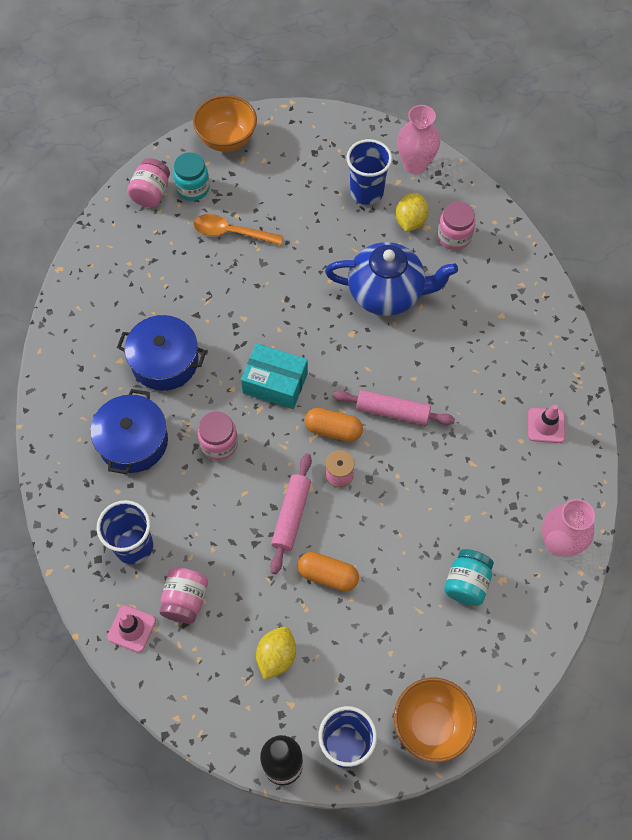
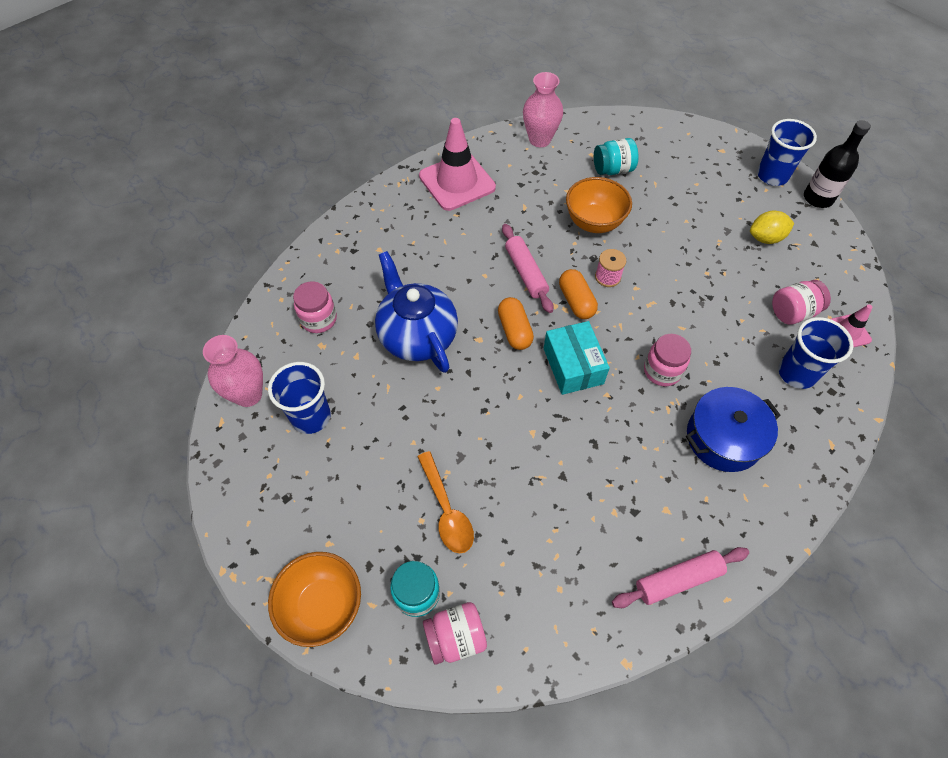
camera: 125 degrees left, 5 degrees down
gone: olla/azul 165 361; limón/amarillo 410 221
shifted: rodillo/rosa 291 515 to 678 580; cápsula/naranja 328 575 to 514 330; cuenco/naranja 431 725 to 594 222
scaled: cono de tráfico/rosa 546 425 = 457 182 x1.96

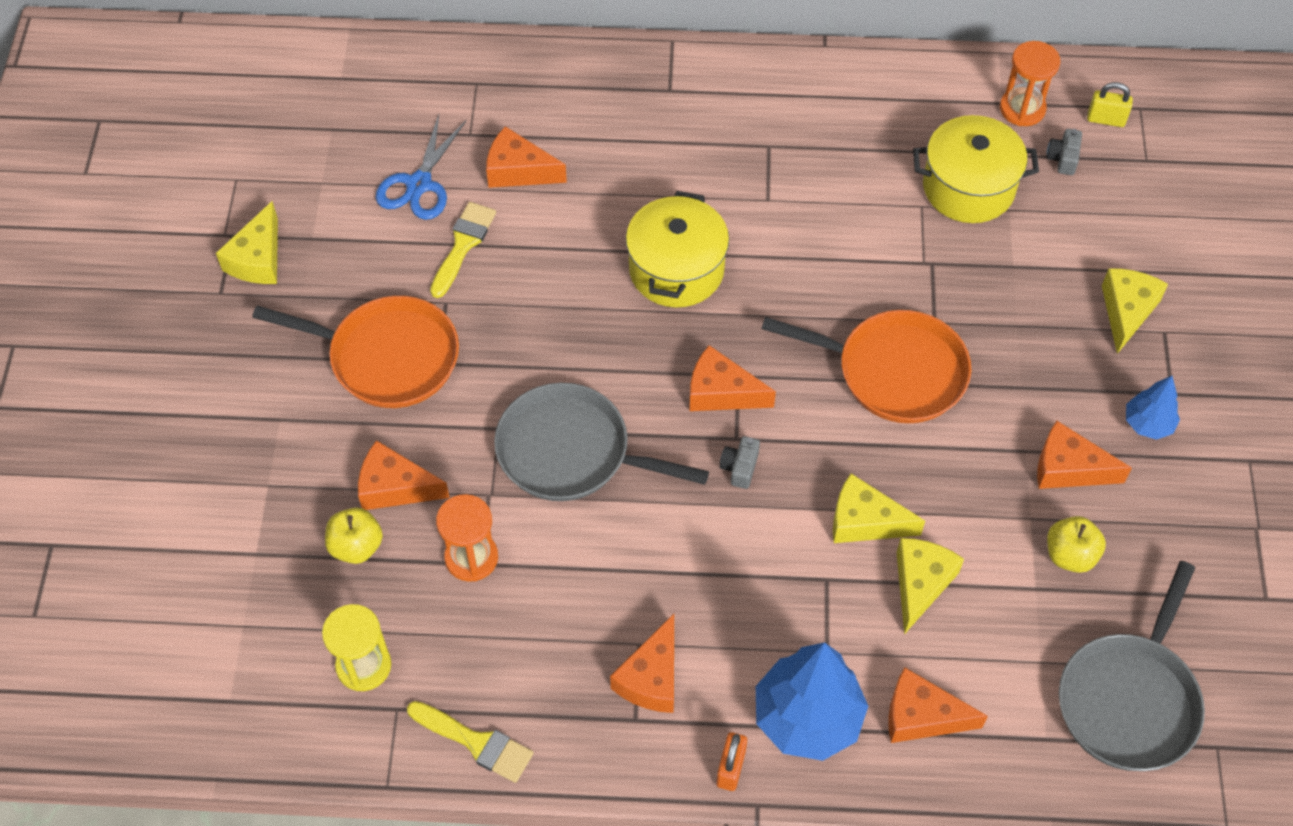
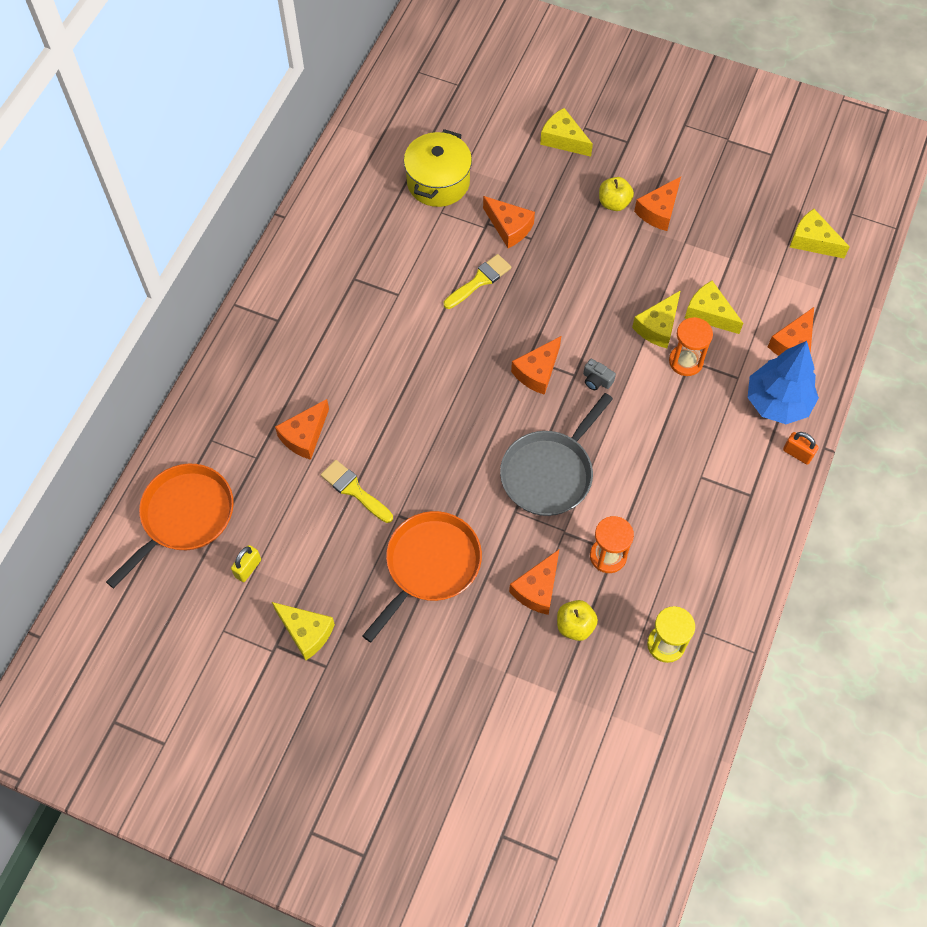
camera: 70 degrees left, 5 degrees up
gone: tijeras/azul 419 184; olla/amarillo 676 270; cámara/gris 1063 158; árbol/azul 1148 424
shifted: pincel/amarillo 476 742 to 480 280; queso/naranja 651 678 to 509 227; sartén/naranja 894 371 to 184 516; reloj de arena/naranja 1022 109 to 686 361; manzana/amarillo 1070 555 to 614 203; candado/amarillo 1106 119 to 248 568
swapped: sartén/gris 1130 700 to queso/amarillo 812 241

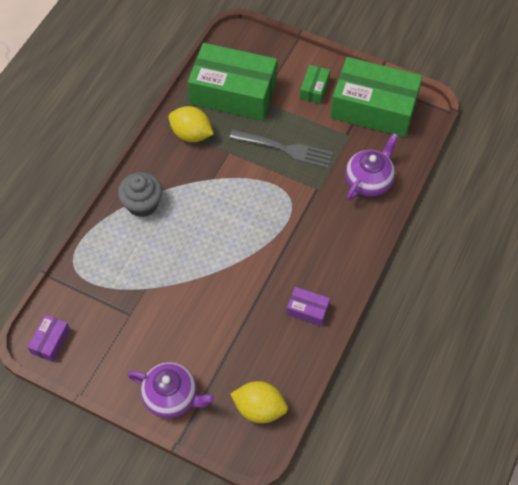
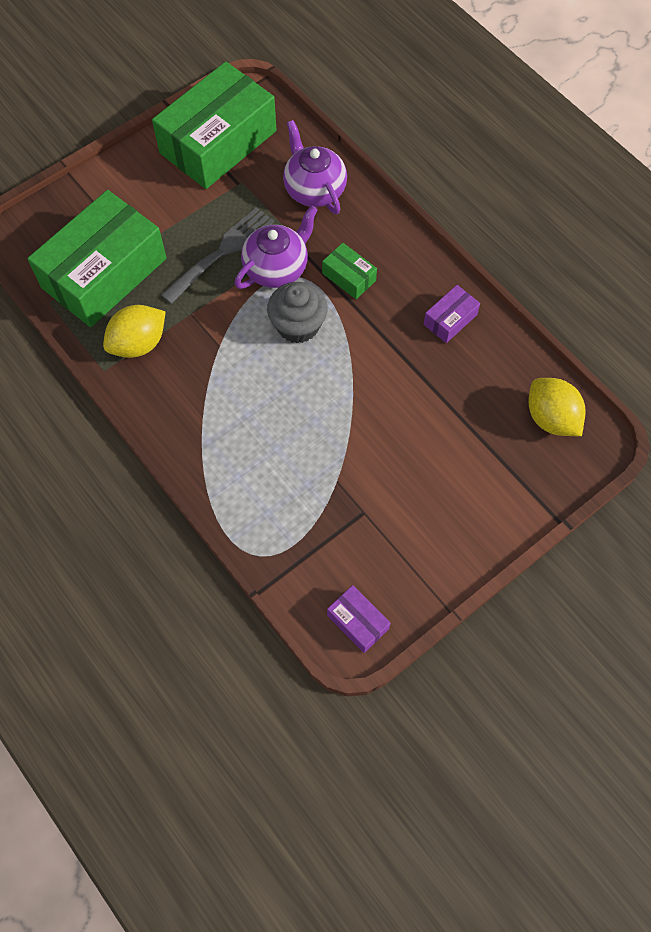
camera: 65 degrees left, 5 degrees up
shifted: magdalena/gris 142 204 to 298 325; tetera/morado 172 396 to 277 268; caja/verde 314 89 to 349 277
rotated: limón/amarillo 259 408 = 551 418 75 degrees counterclockwise

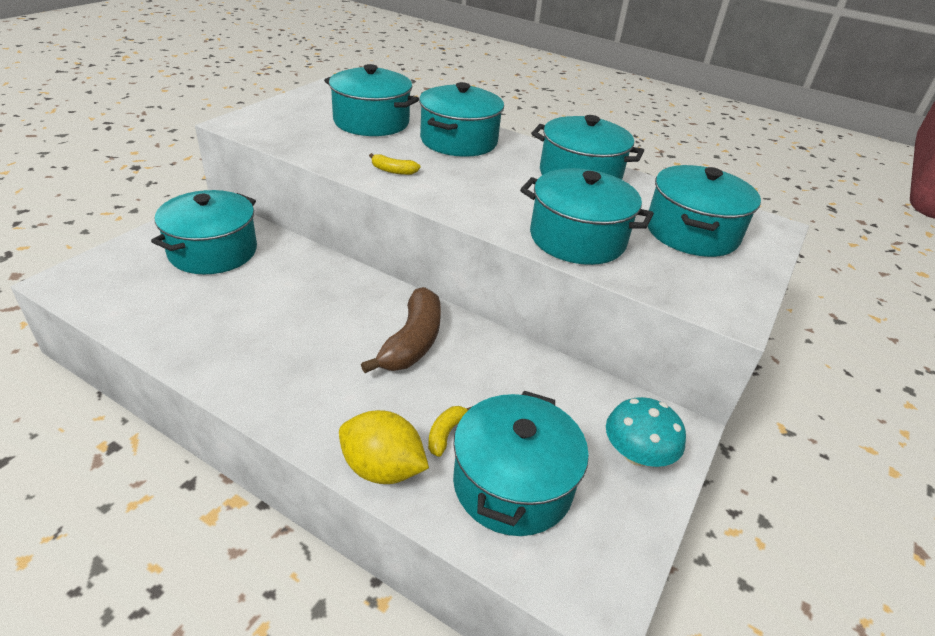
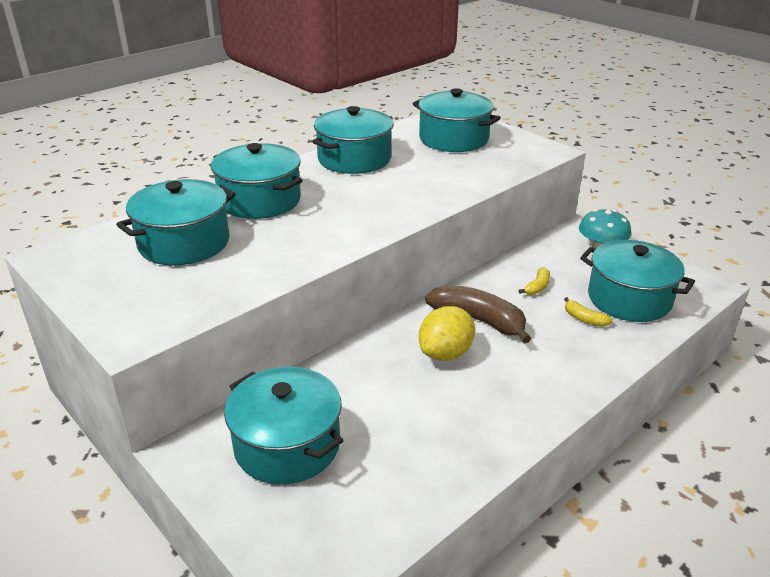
camera: 70 degrees left, 5 degrees down
gone: olla/turquesa 577 238
shifted: limón/amarillo 382 468 to 445 353; plátano/amarillo 393 171 to 537 287

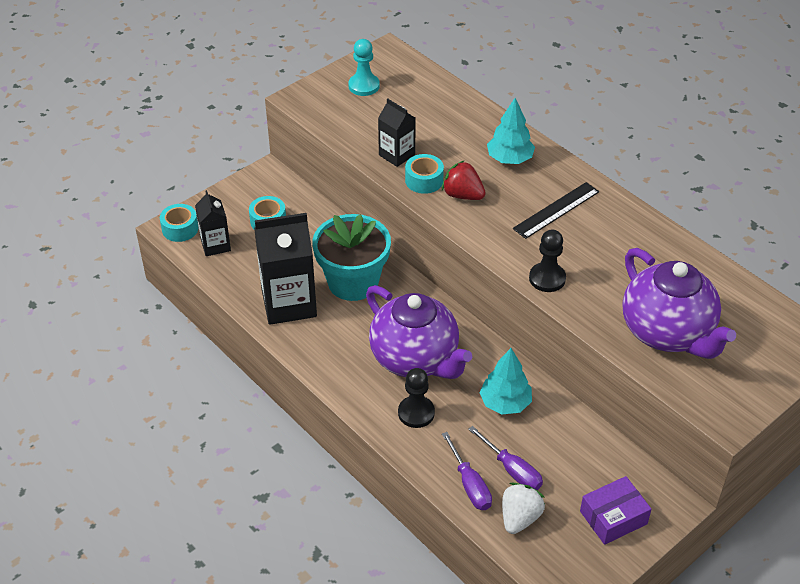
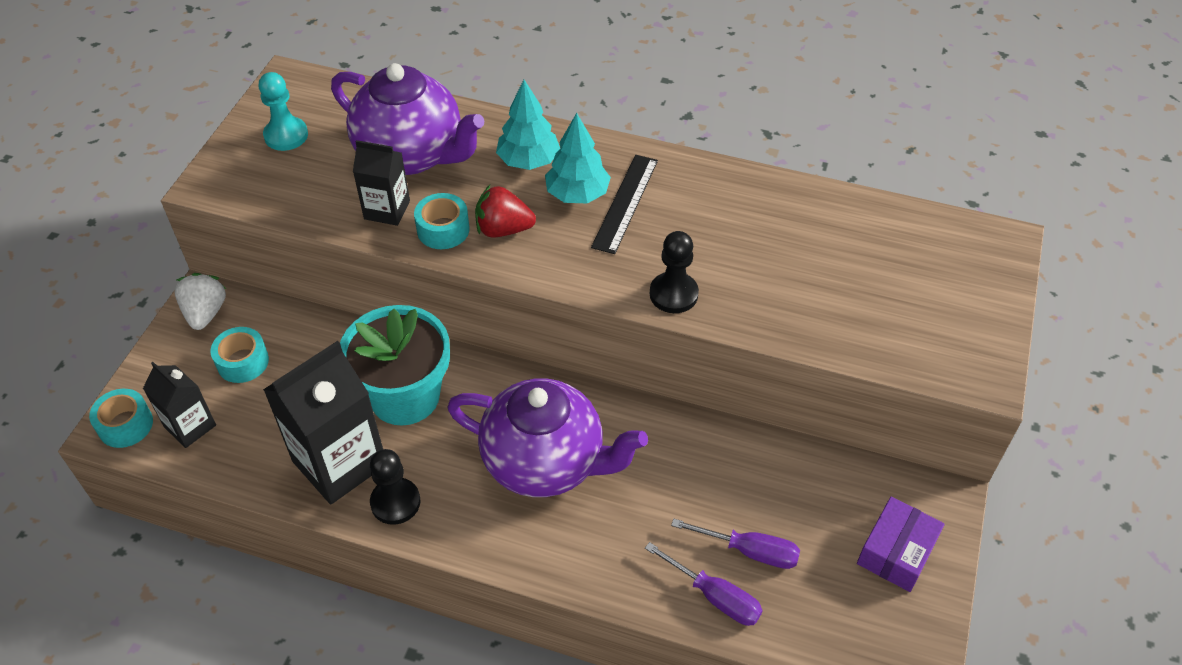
camera: 30 degrees left, 5 degrees up
shifted: peón/negro 416 413 to 395 502; árbol/turquesa 505 403 to 577 194; fresa/blanco 519 518 to 205 313; tetera/morado 668 333 to 412 155

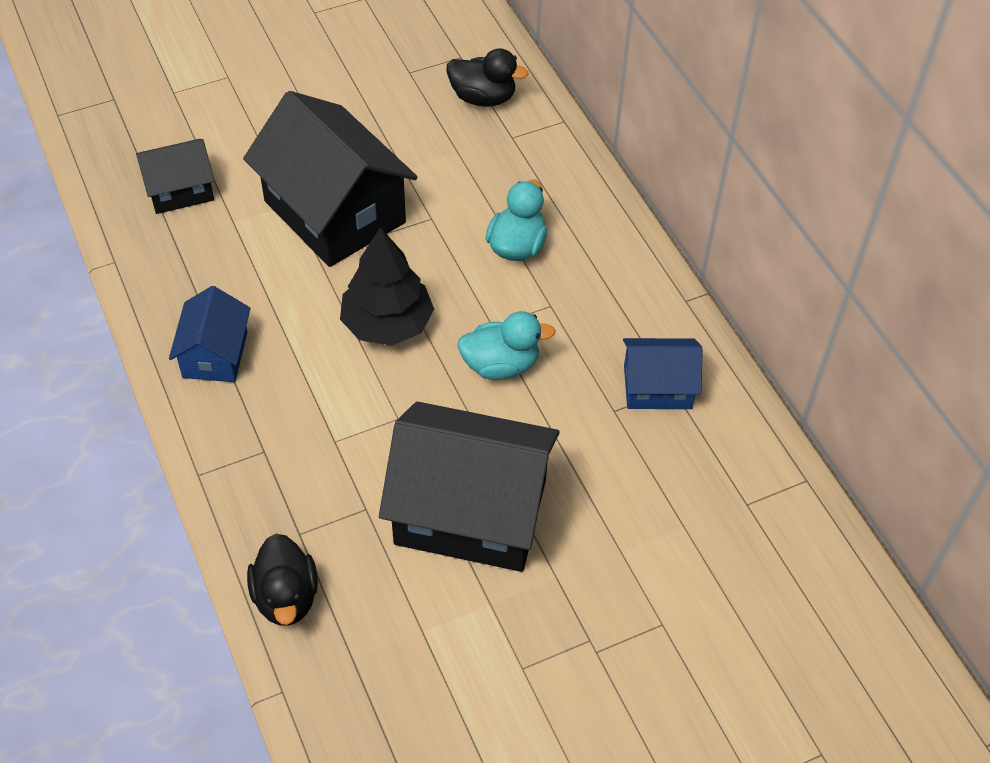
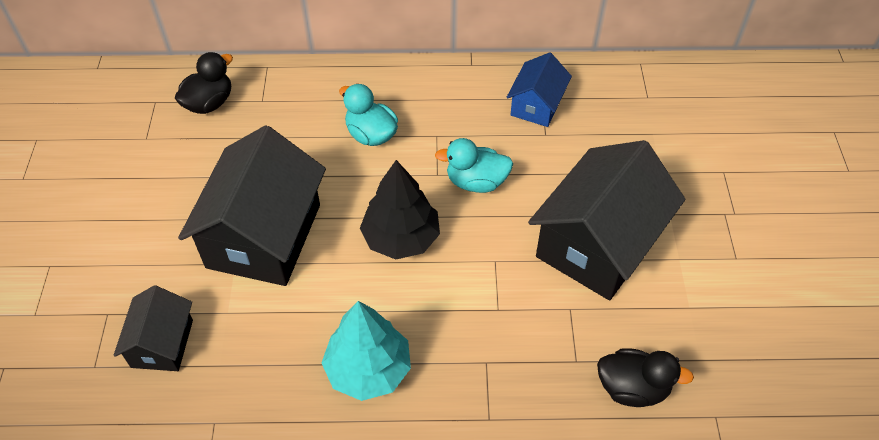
camera: 65 degrees left, 0 degrees up
swapped: casa/azul 215 354 to árbol/turquesa 368 369
rotated: casa/negro 335 212 = 264 236 60 degrees counterclockwise; pato/turquesa 501 365 = 476 182 105 degrees counterclockwise

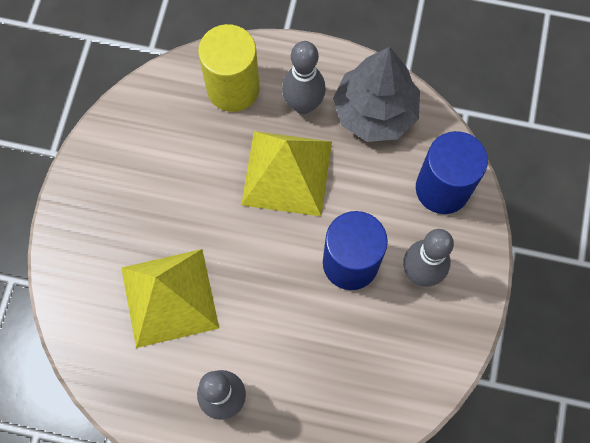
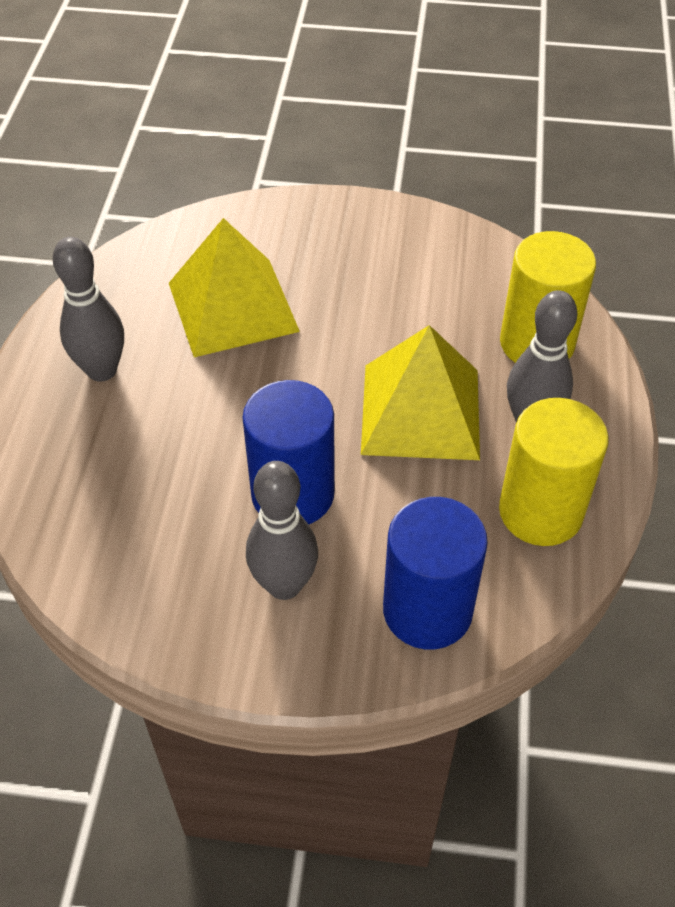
camera: 85 degrees right, 20 degrees down
swapped: árbol/gris 375 112 to cilindro/amarillo 540 511

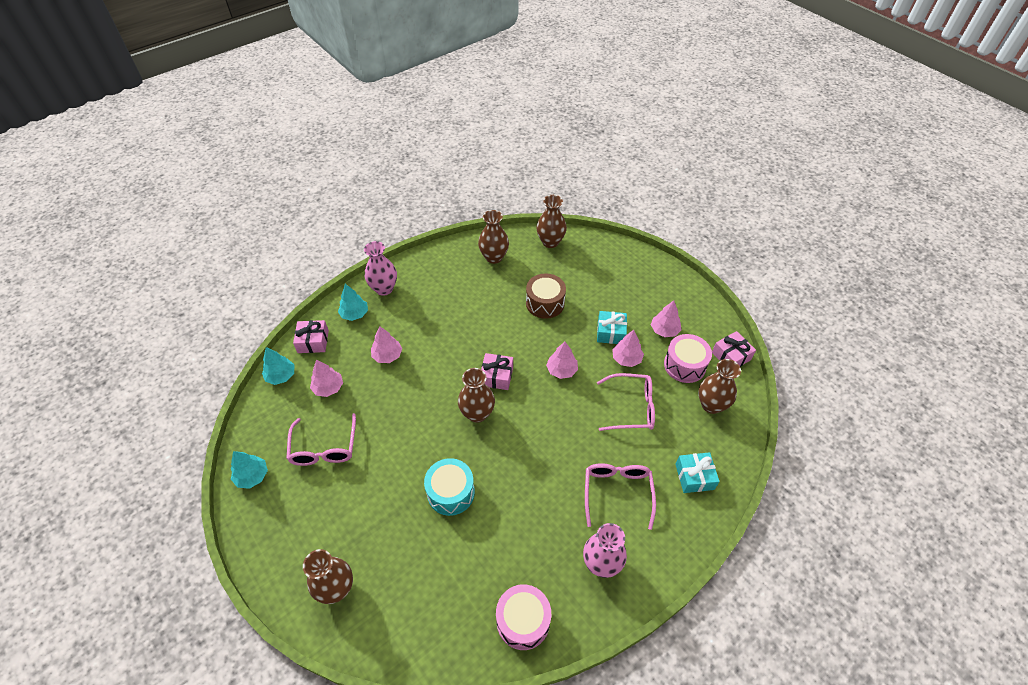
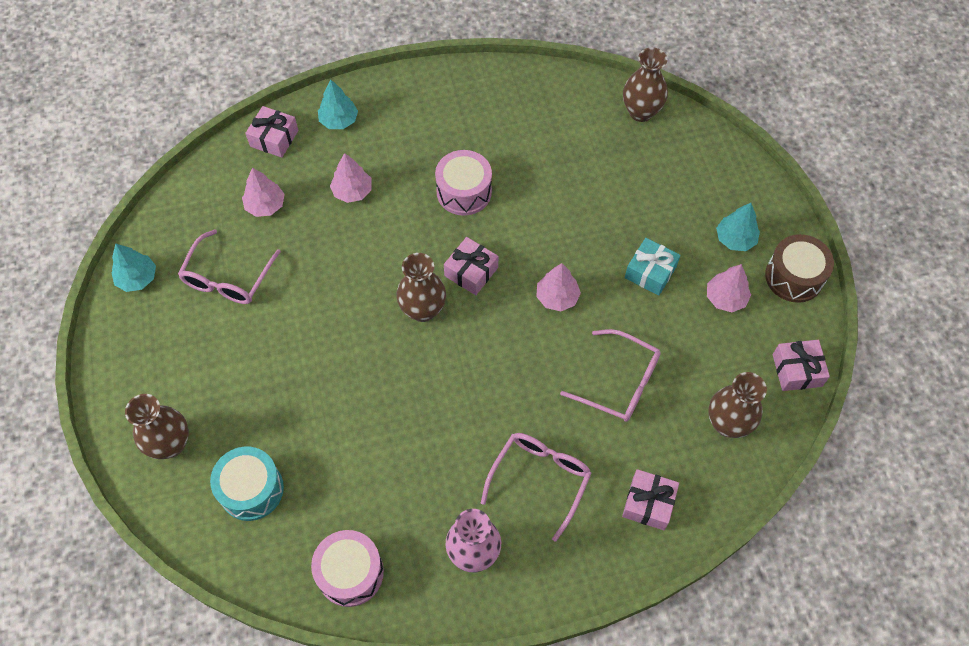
camera: 25 degrees right, 10 degrees up
gone: florero/rosa 384 289; florero/marrón 494 257; árbol/rosa 626 359
shifted: árbol/turquesa 281 376 to 735 239; tambor/turquesa 451 492 to 251 489; tambor/marrón 545 303 to 794 277; tambor/rosa 684 365 to 464 192
repainted: regalo/turquesa 694 476 to regalo/rosa 648 503

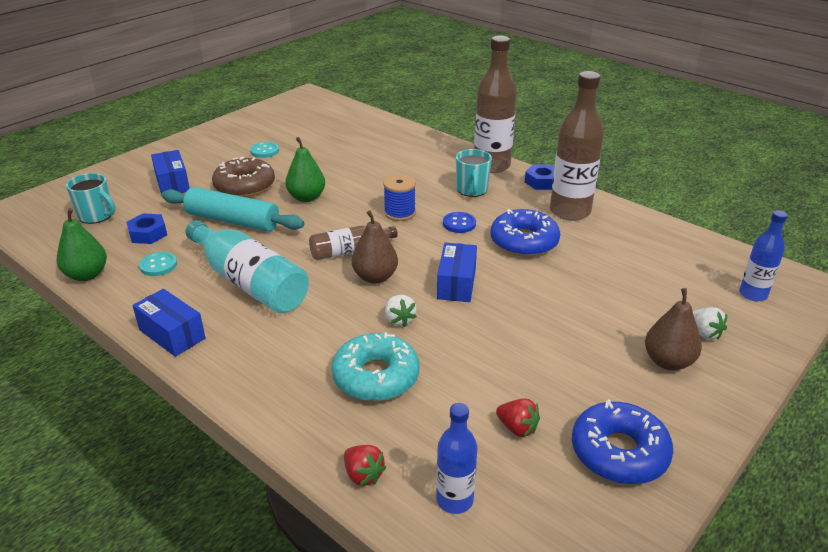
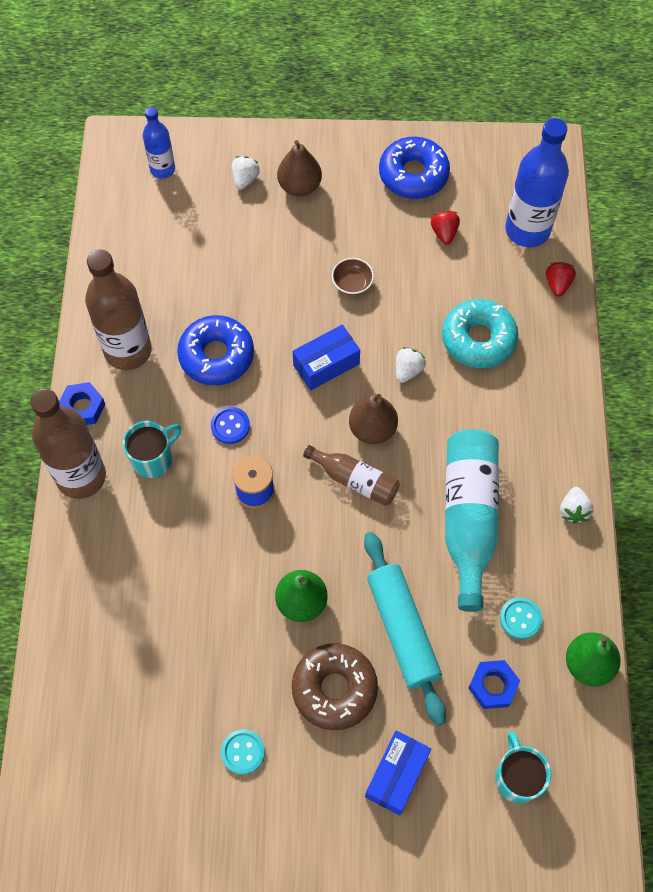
camera: 130 degrees left, 30 degrees up
new: cuenco/marrón 352 283
swapped: caja/azul 172 334 to fresa/blanco 573 510
scaled: botella/azul 454 500 = 527 230 x1.76

